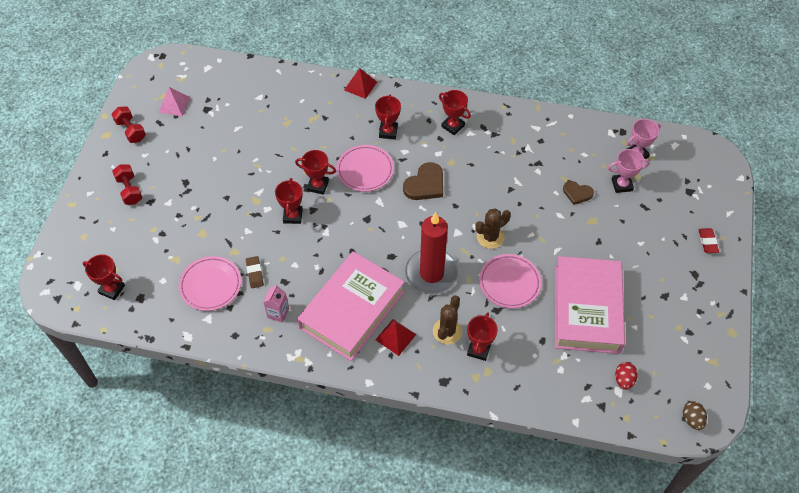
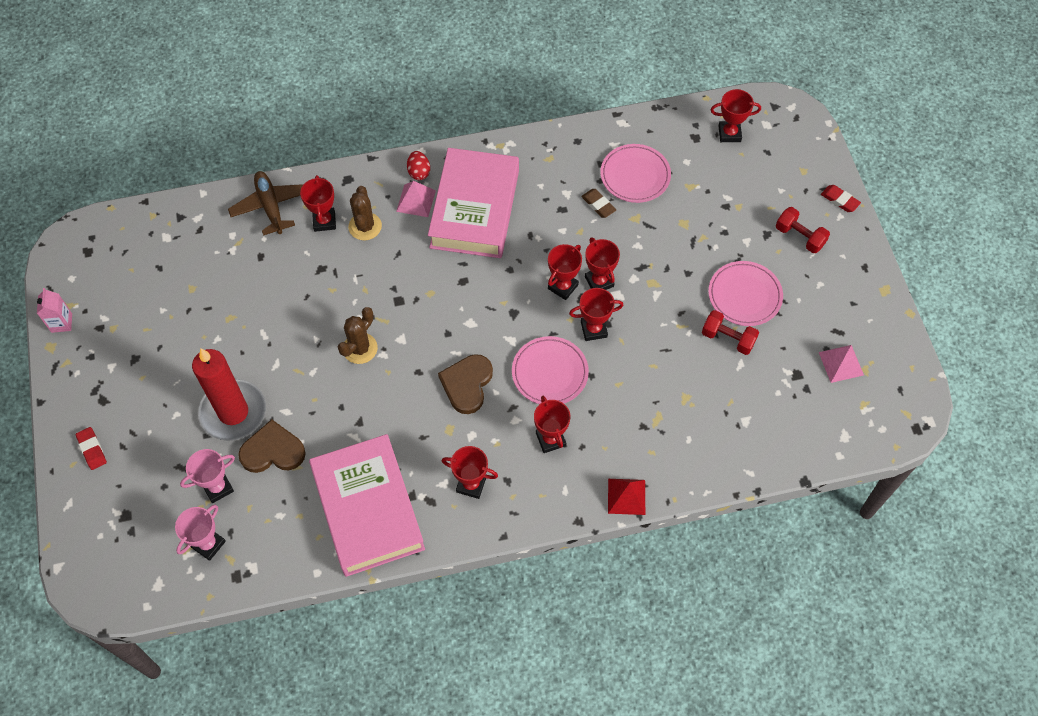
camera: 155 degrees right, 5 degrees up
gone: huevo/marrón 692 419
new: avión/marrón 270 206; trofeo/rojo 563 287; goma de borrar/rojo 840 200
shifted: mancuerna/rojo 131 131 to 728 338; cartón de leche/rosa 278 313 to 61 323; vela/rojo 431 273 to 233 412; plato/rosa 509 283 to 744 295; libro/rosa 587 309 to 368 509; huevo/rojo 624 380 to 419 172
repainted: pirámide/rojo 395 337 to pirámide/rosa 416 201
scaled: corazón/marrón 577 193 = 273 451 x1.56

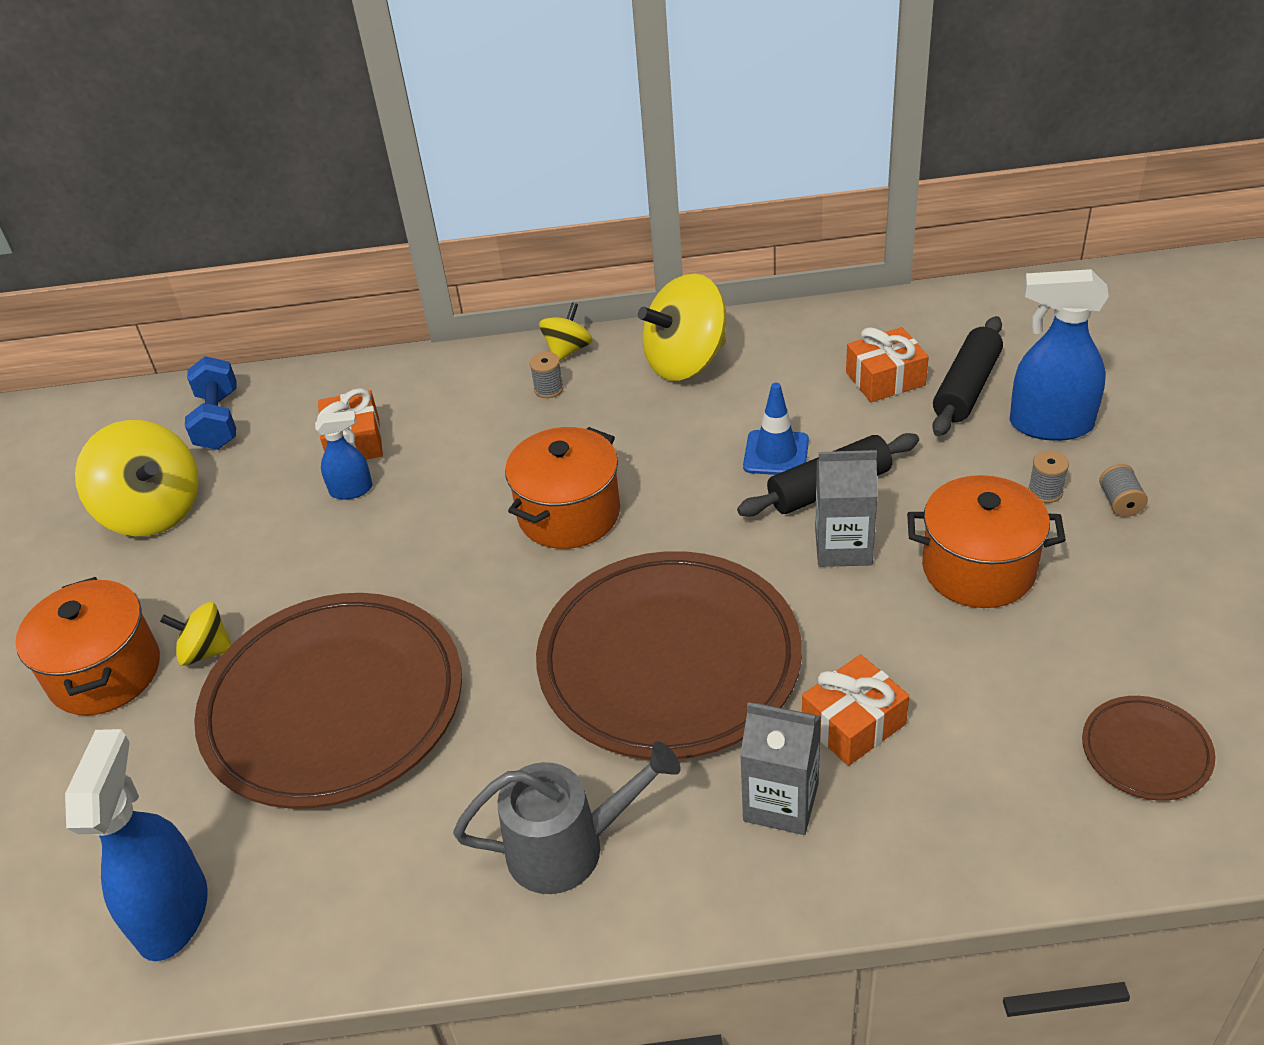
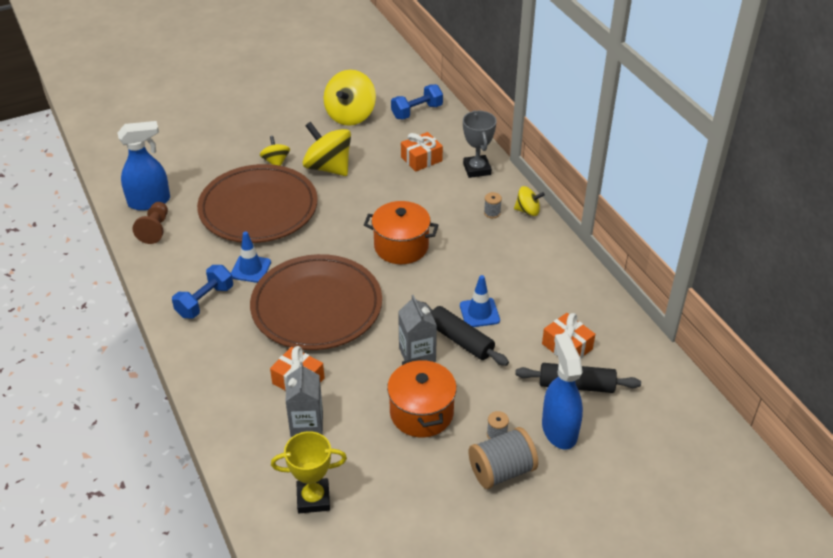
camera: 65 degrees right, 0 degrees up
gone: olla/naranja 105 672; pulverizador/azul 352 490
new: peón/marrón 155 229; cono de tráfico/azul 250 269; trofeo/gris 477 169
shifted: peonza/amarillo 686 362 to 328 167; cartón de leche/gris 781 802 to 306 424
swapped: regadera/gris 569 847 to mancuerna/azul 205 301; plato/marrón 1146 752 to trofeo/amarillo 313 498
scaled: carrete/gris 1120 502 = 501 471 x2.12

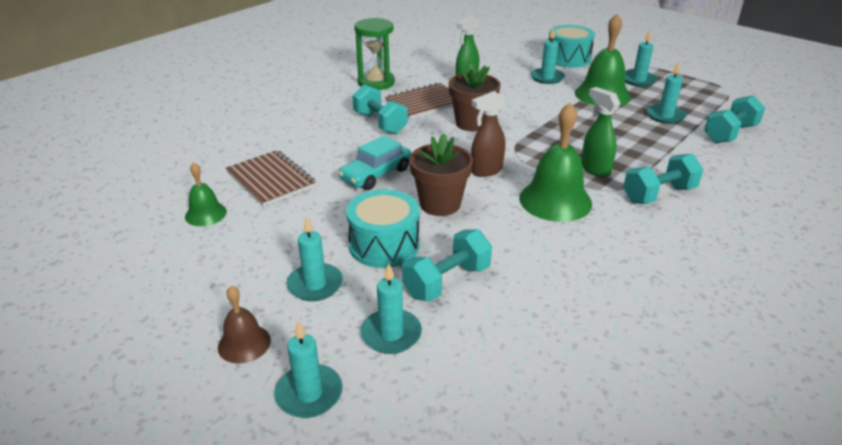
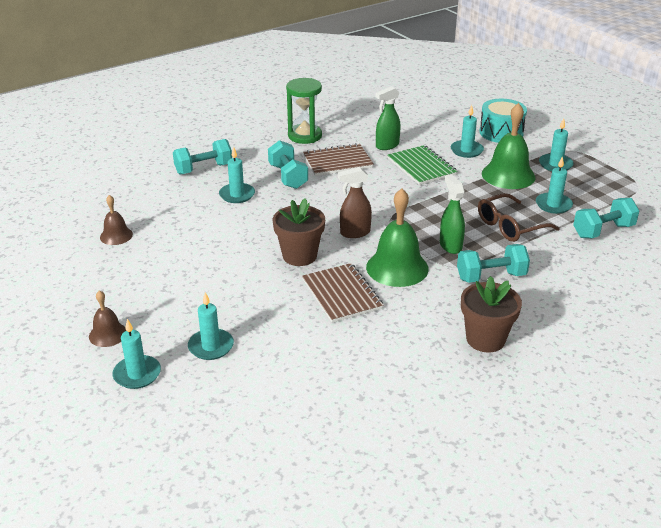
camera: 15 degrees right, 0 degrees up
gone: coche/turquesa 376 174; tambor/turquesa 384 245
new: cuaderno/verde 421 167; gafas/marrón 510 226
shifted: cuaderno/marrón 271 180 to 341 294; vela/turquesa 315 285 to 237 195; mancuerna/turquesa 447 281 to 204 169; maceta/marrón 472 123 to 485 339
repainted: campana/verde 205 214 to campana/marrón 116 235

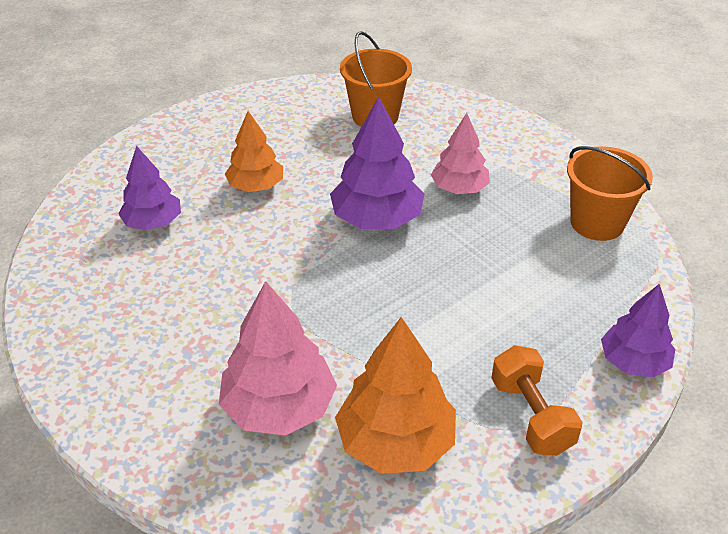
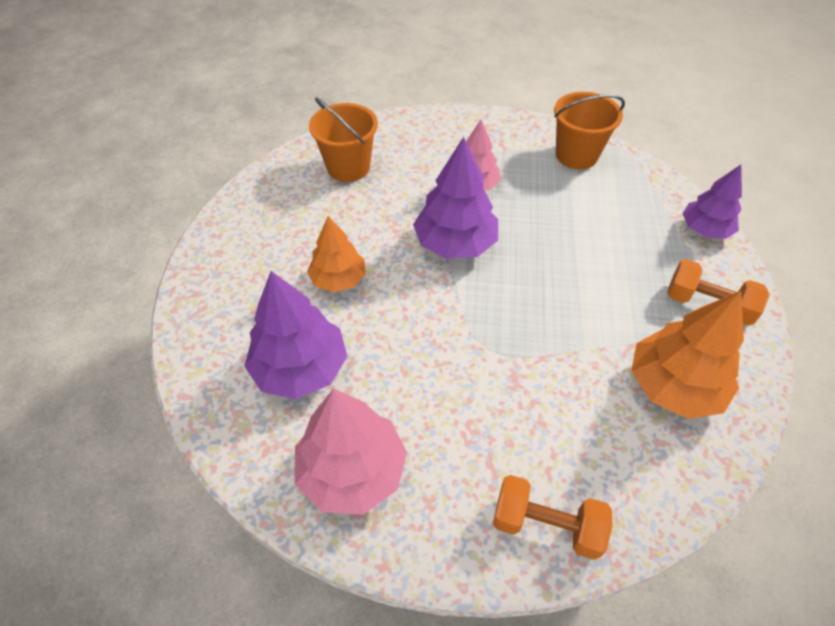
camera: 45 degrees left, 10 degrees up
new: mancuerna/naranja 546 524
shifted: árbol/rosa 279 407 to 352 470
scaled: árbol/morado 153 222 = 300 368 x1.53

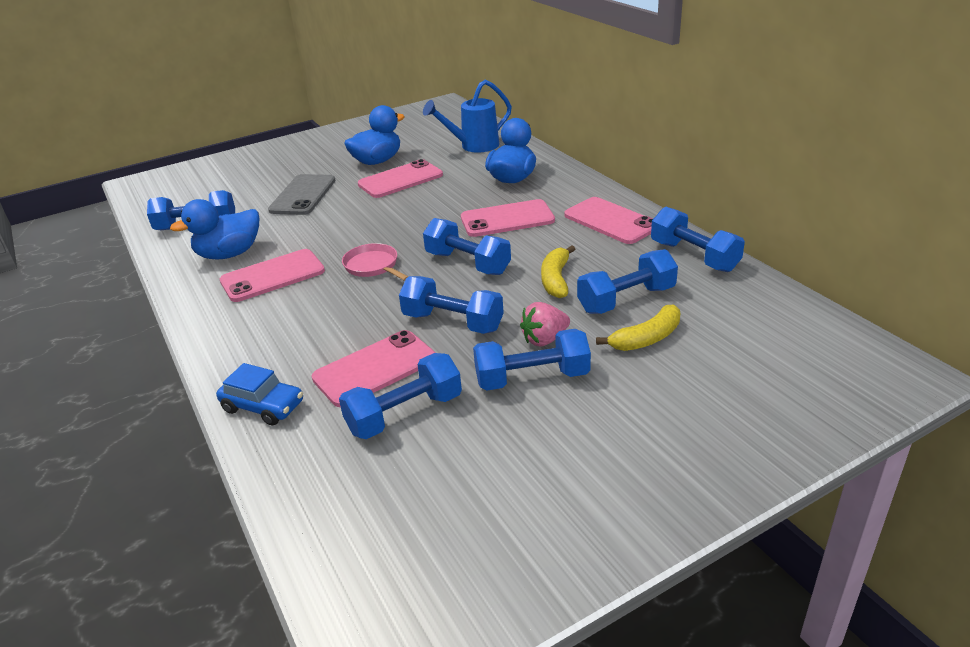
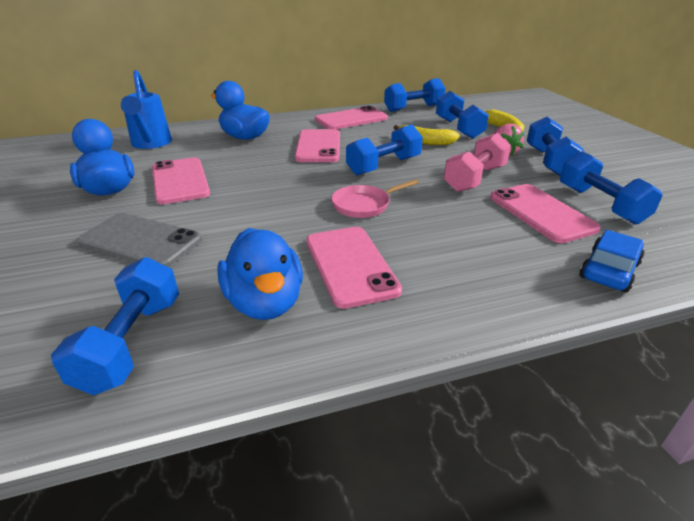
camera: 80 degrees left, 0 degrees up
repainted: mancuerna/azul 452 322 to mancuerna/rosa 475 179

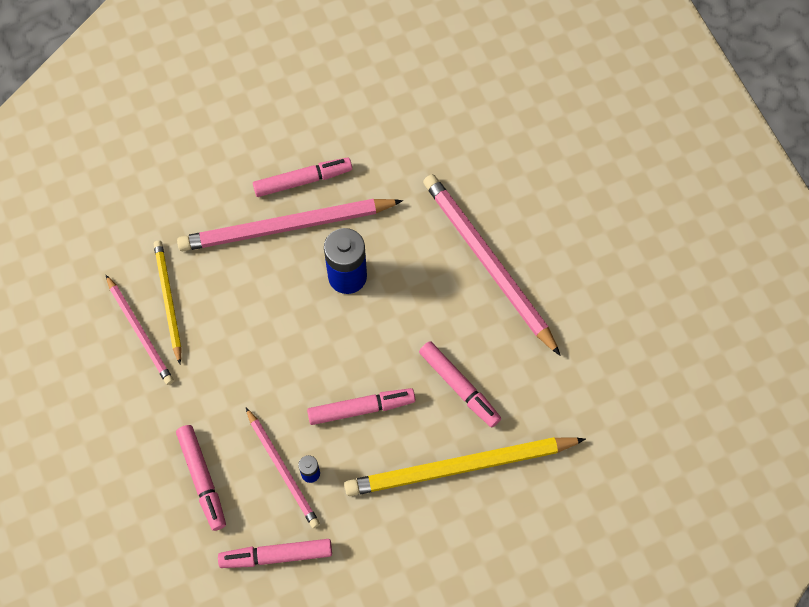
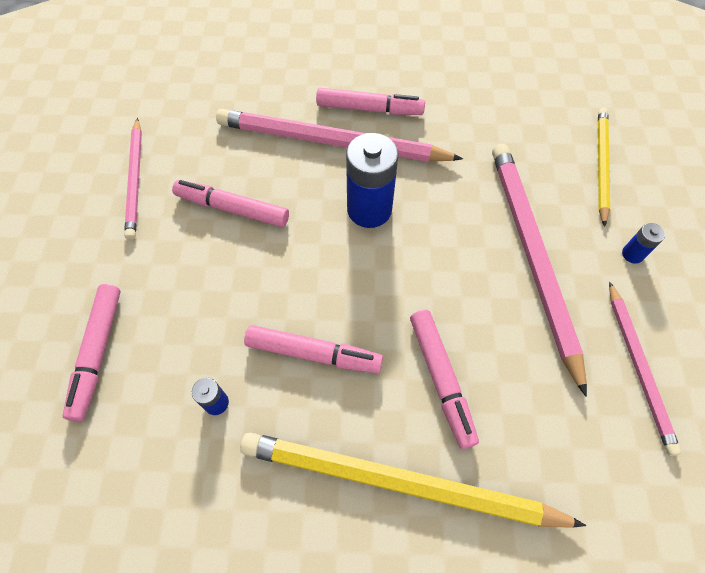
camera: 25 degrees right, 5 degrees down
new: pila/azul 632 254
shifted: lápiz/amarillo 168 300 to 601 165; rotulador/rosa 276 555 to 232 208; lápiz/rosa 283 469 to 638 367

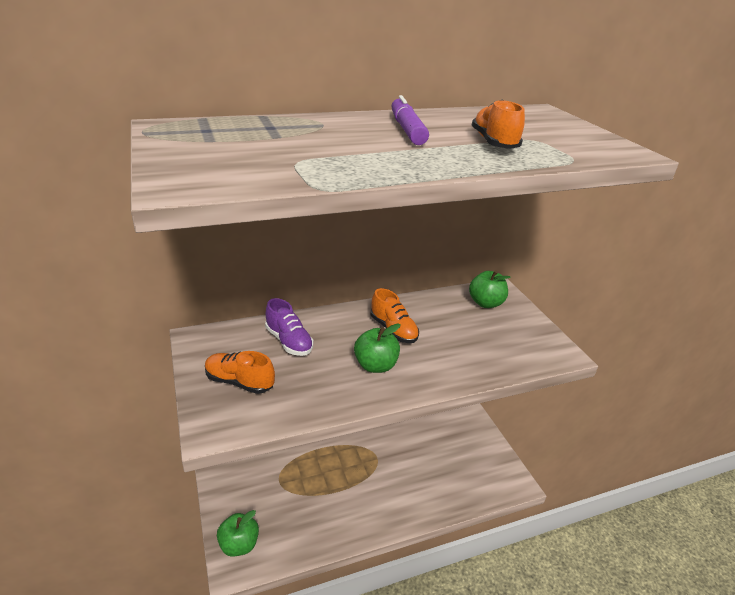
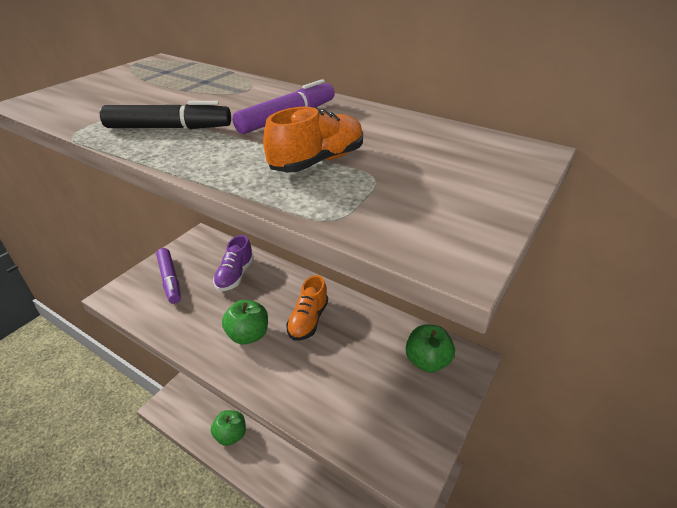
camera: 55 degrees right, 5 degrees up
new: rotulador/negro 169 128
shifted: manzana/verde 239 544 to 231 435
swapped: zapato/naranja 239 382 to rotulador/morado 170 280

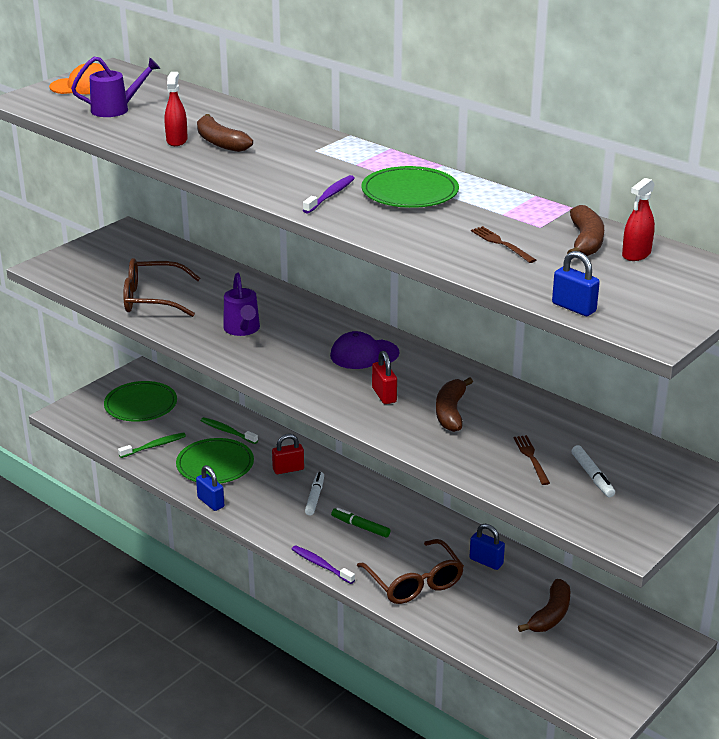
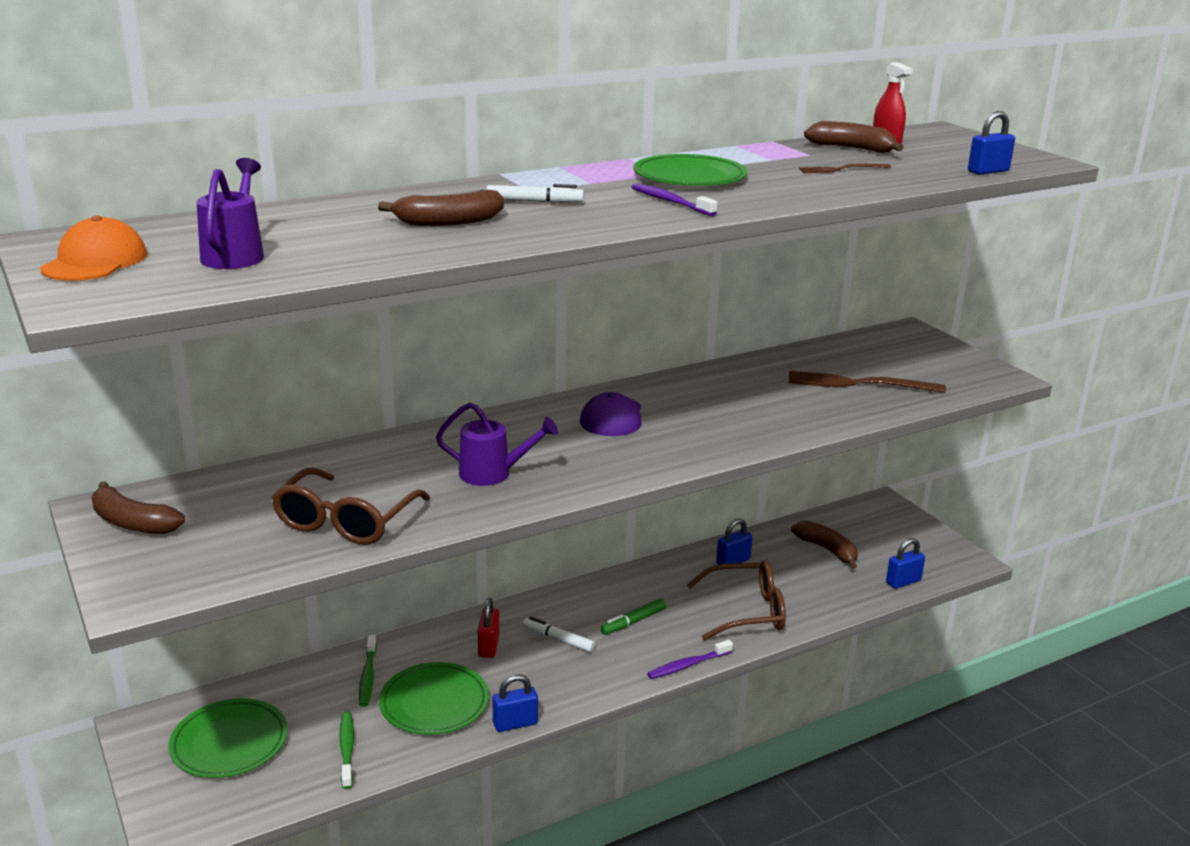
camera: 70 degrees left, 5 degrees down
gone: pulverizador/rojo 177 140; candado/rojo 384 395
new: candado/azul 903 581
shifted: plátano/marrón 451 412 to 132 522; rotulador/blanco 592 476 to 534 202
rotated: cepillo de dientes/verde 227 431 = 368 676 60 degrees counterclockwise
scaled: tenedor/marrón 531 458 = 859 384 x1.81

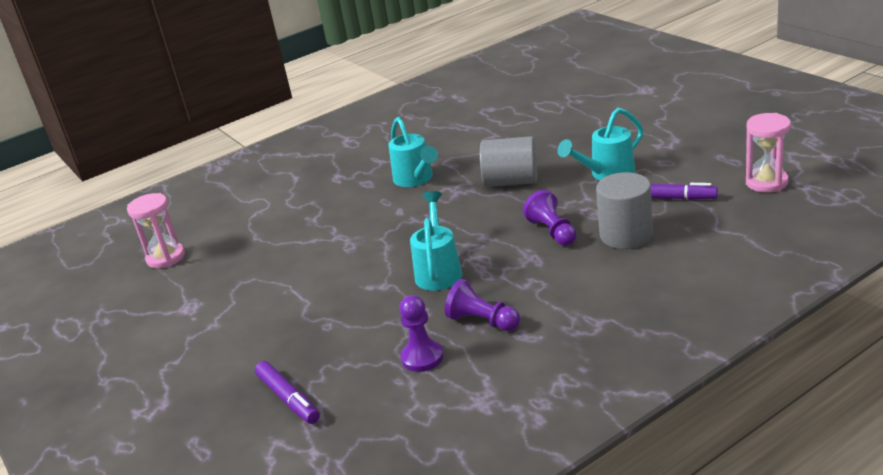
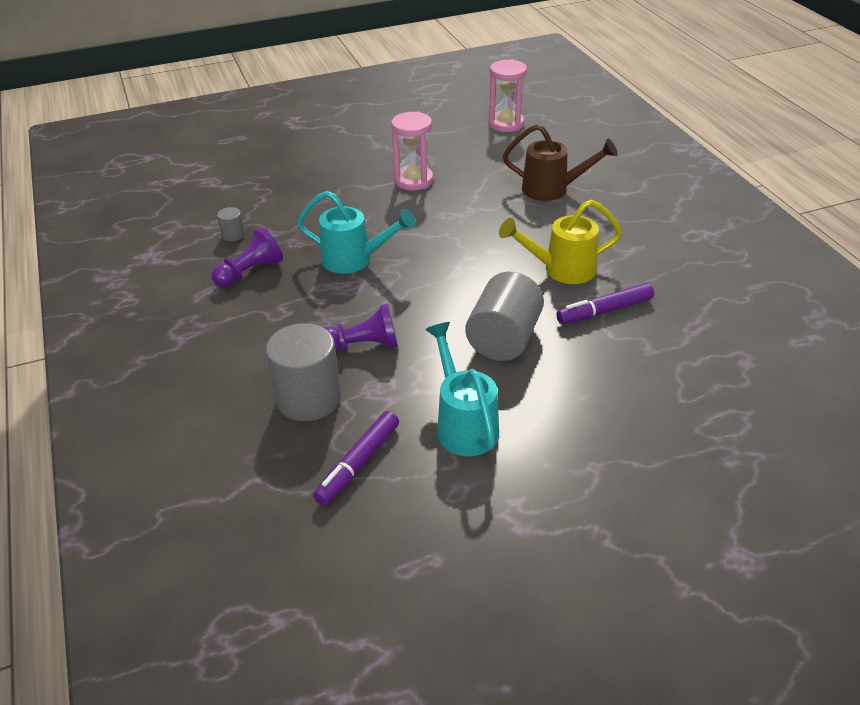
camera: 100 degrees right, 10 degrees up
new: regadera/marrón 552 189
shifted: rotulador/morado 288 399 to 604 311; reloj de arena/rosa 766 182 to 413 180
swapped: peón/morado 422 357 to cilindro/gris 233 235
repainted: regadera/turquesa 416 179 to regadera/amarillo 561 270

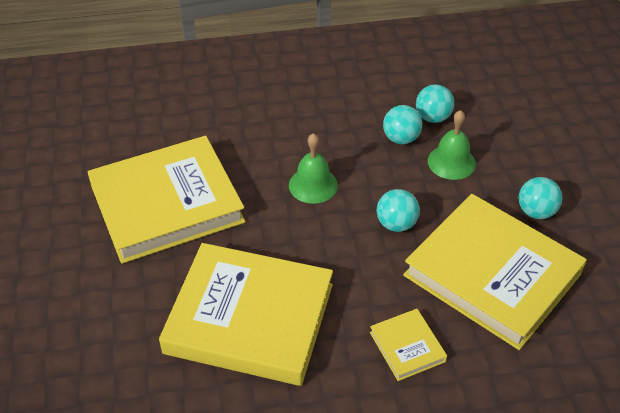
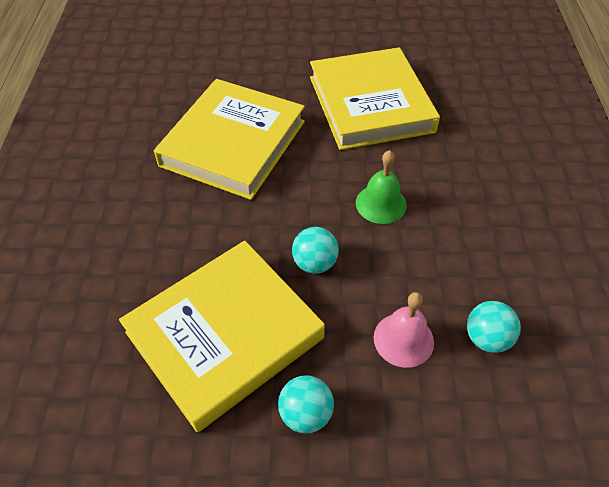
camera: 100 degrees right, 5 degrees up
gone: libro/amarillo 407 347; pelota/turquesa 401 138
repainted: campana/verde 451 162 to campana/rosa 403 339

